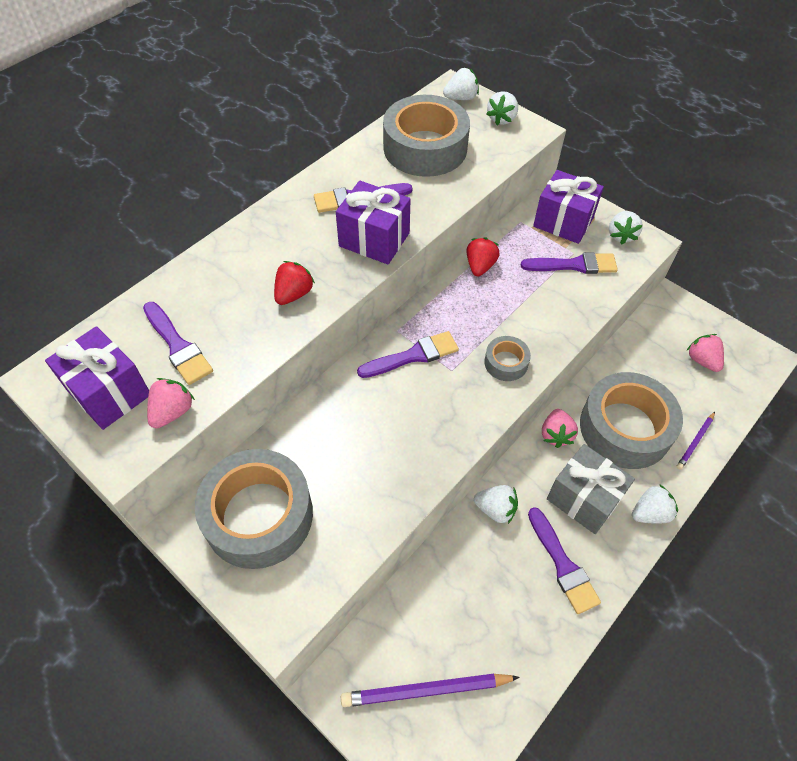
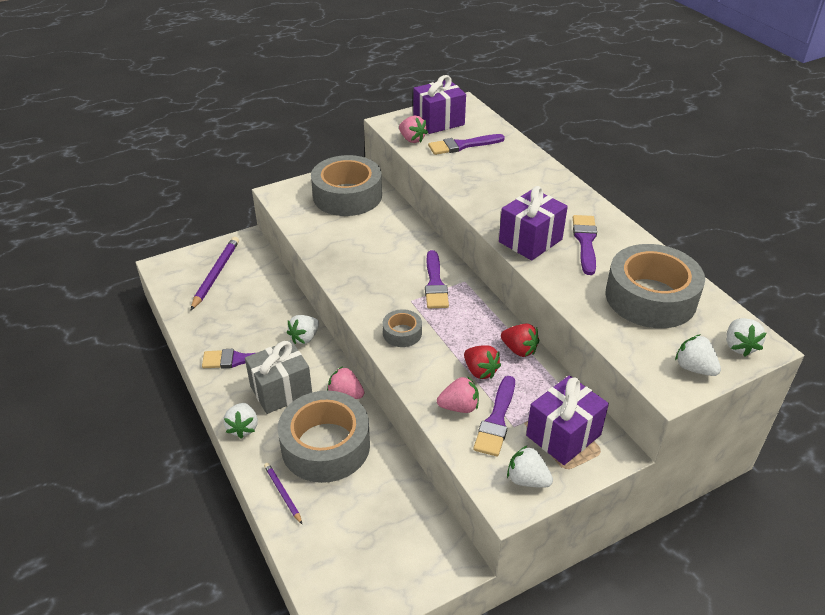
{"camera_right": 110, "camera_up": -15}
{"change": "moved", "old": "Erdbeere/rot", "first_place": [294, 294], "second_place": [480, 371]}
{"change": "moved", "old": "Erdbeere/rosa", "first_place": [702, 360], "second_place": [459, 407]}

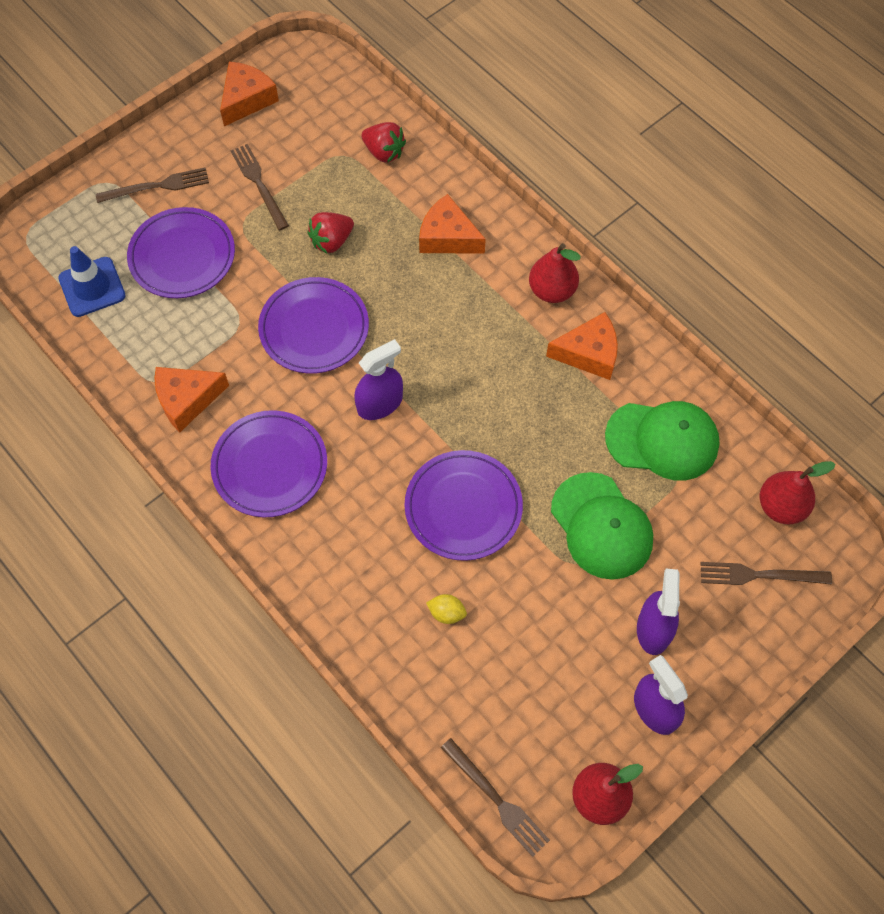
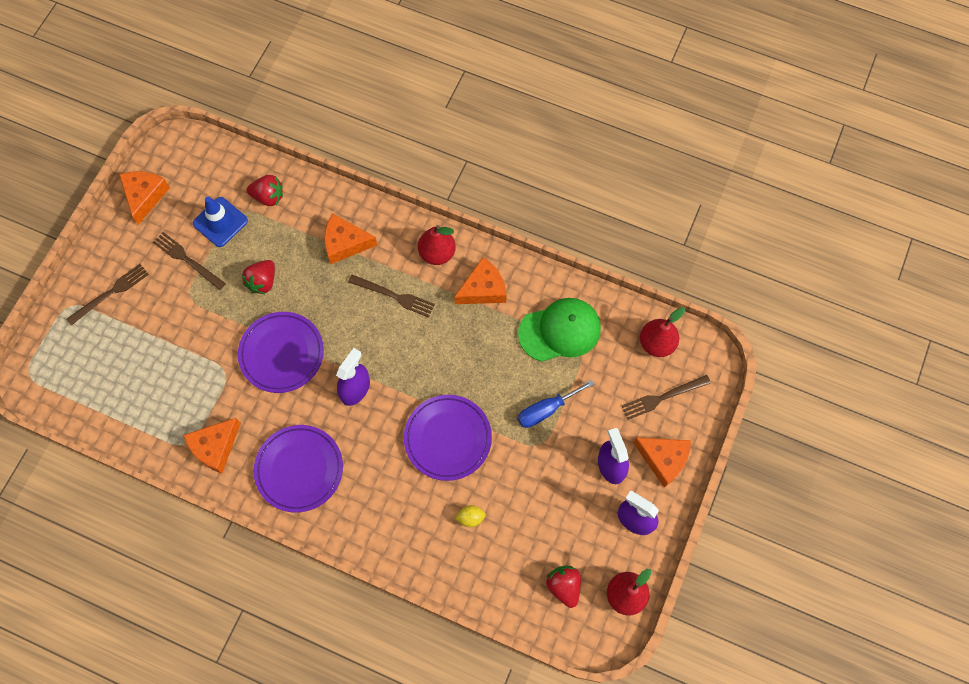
{"camera_right": -25, "camera_up": 5}
{"change": "moved", "old": "Leitkegel/blau", "first_place": [92, 287], "second_place": [220, 222]}
{"change": "removed", "old": "Teller/lila", "first_place": [182, 256]}
{"change": "moved", "old": "Gabel/braun", "first_place": [496, 799], "second_place": [394, 296]}
{"change": "replaced", "old": "Kappe/grün", "new": "Schraubenzieher/blau", "first_place": [601, 526], "second_place": [546, 410]}
{"change": "added", "new": "Erdbeere/rot", "second_place": [564, 586]}
{"change": "added", "new": "Käse/orange", "second_place": [663, 459]}

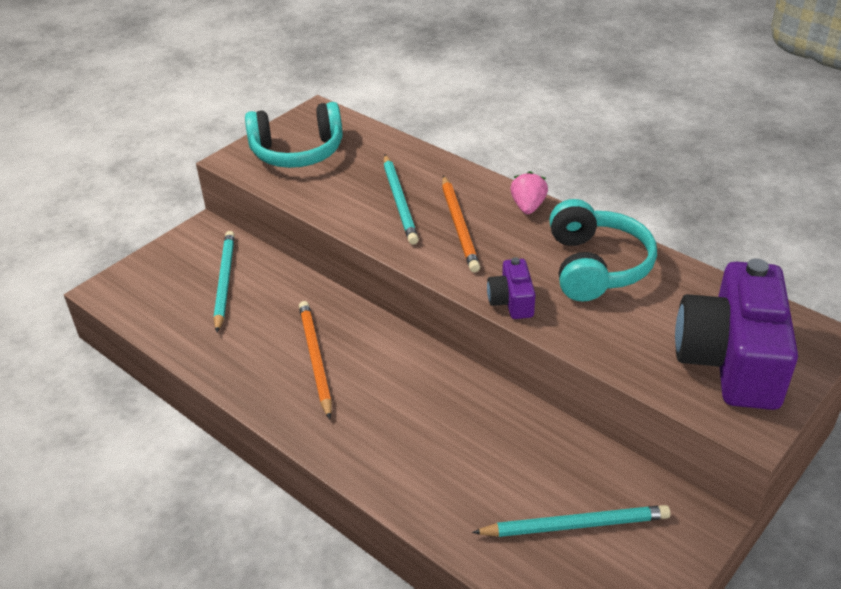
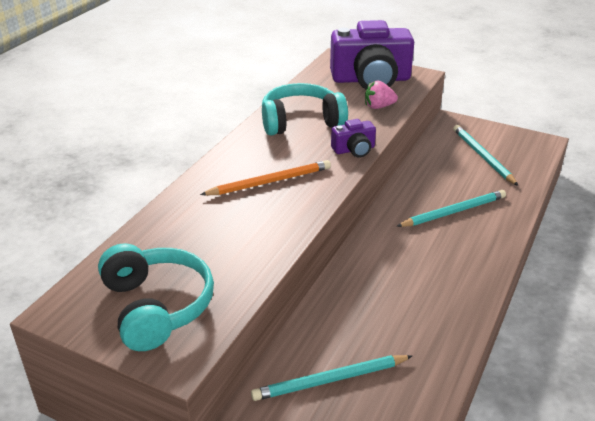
{"camera_right": -105, "camera_up": -5}
{"change": "removed", "old": "Bleistift/orange", "first_place": [315, 359]}
{"change": "moved", "old": "Bleistift/türkis", "first_place": [399, 201], "second_place": [453, 211]}
{"change": "moved", "old": "Erdbeere/rosa", "first_place": [528, 207], "second_place": [379, 107]}

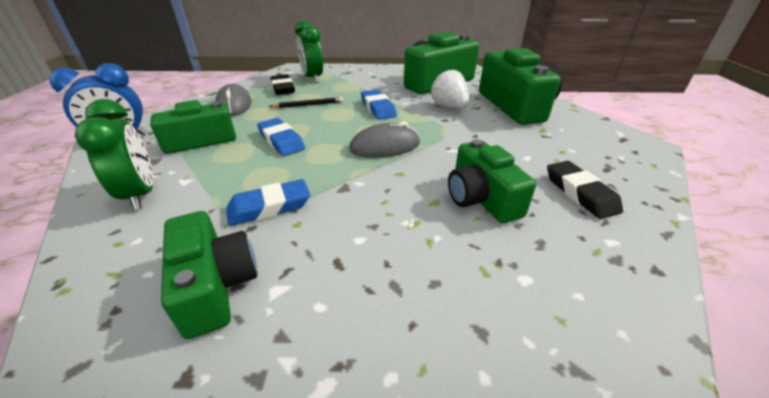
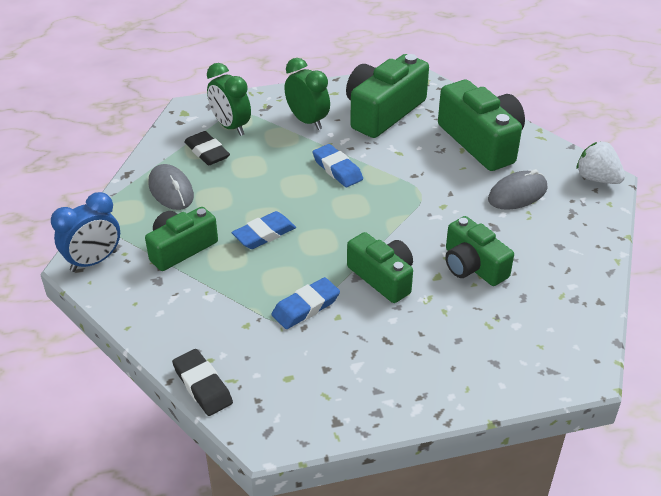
{"camera_right": -15, "camera_up": 5}
{"change": "moved", "old": "Wecker/grün", "first_place": [141, 194], "second_place": [307, 121]}
{"change": "moved", "old": "Kamera/grün", "first_place": [215, 285], "second_place": [382, 277]}
{"change": "turned", "old": "Radiergummi/blau", "first_place": [281, 141], "second_place": [264, 234], "degrees": -75}
{"change": "removed", "old": "Bleistift/schwarz", "first_place": [308, 105]}
{"change": "moved", "old": "Computermaus/grau", "first_place": [385, 146], "second_place": [517, 194]}
{"change": "moved", "old": "Erdbeere/weiß", "first_place": [449, 106], "second_place": [597, 179]}
{"change": "moved", "old": "Radiergummi/schwarz", "first_place": [580, 193], "second_place": [202, 386]}

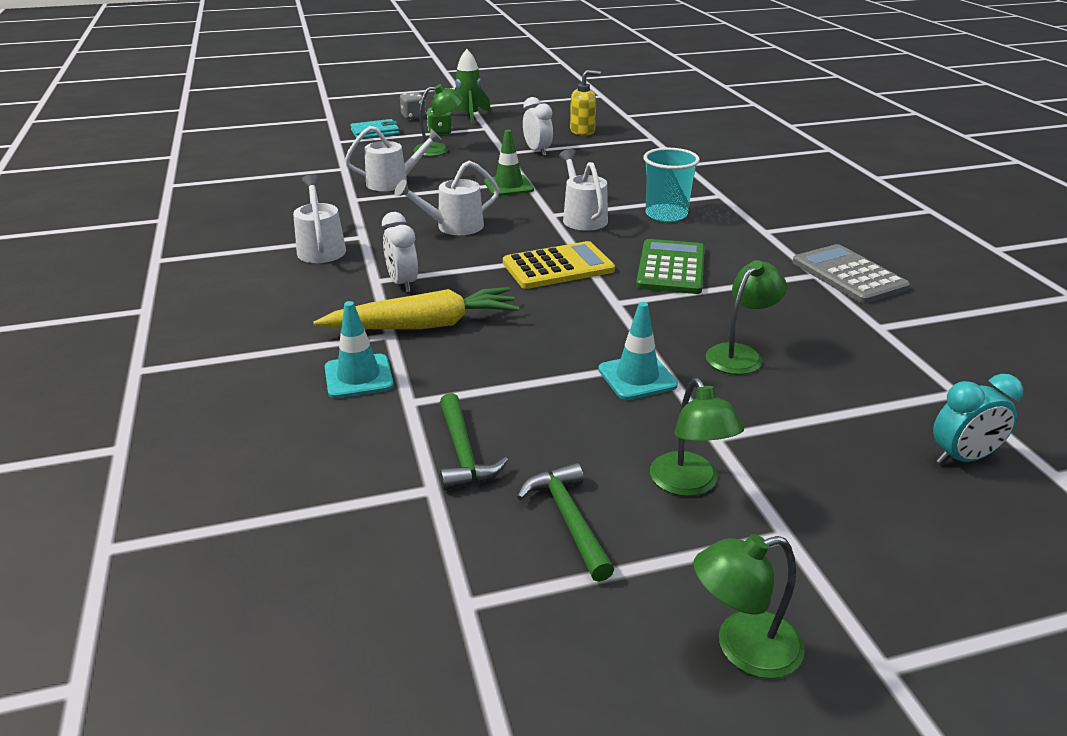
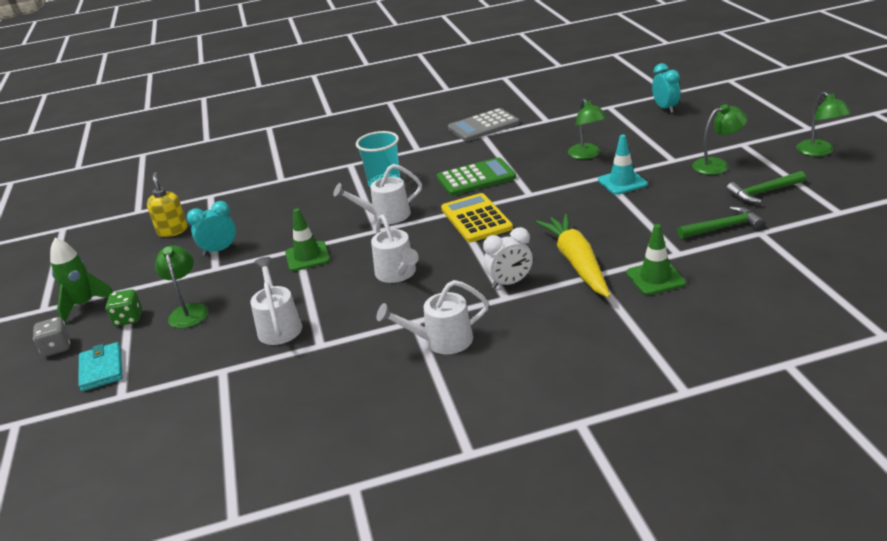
{"camera_right": -85, "camera_up": 0}
{"change": "recoloured", "old": "Leitkegel/türkis", "new": "Leitkegel/grün", "first_place": [358, 376], "second_place": [655, 278]}
{"change": "recoloured", "old": "Wecker/weiß", "new": "Wecker/türkis", "first_place": [537, 151], "second_place": [220, 250]}
{"change": "turned", "old": "Taschenrechner/grün", "first_place": [671, 268], "second_place": [476, 178], "degrees": 150}
{"change": "turned", "old": "Lampe/grün", "first_place": [740, 354], "second_place": [587, 155], "degrees": -150}

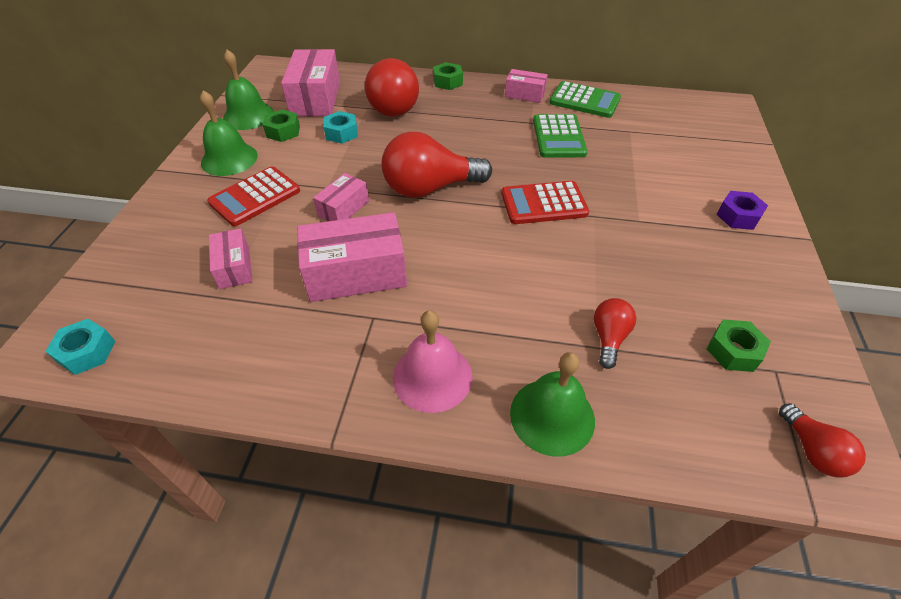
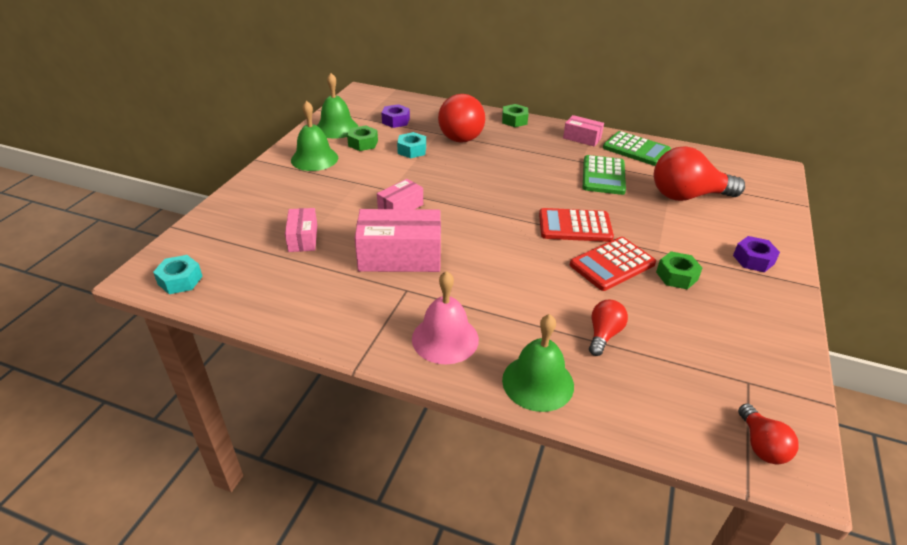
{"camera_right": 10, "camera_up": -10}
{"change": "moved", "old": "Taschenrechner/rot", "first_place": [255, 197], "second_place": [612, 264]}
{"change": "replaced", "old": "Schachtel/rosa", "new": "Sechskantmutter/lila", "first_place": [315, 98], "second_place": [396, 121]}
{"change": "moved", "old": "Glühbirne/rot", "first_place": [430, 188], "second_place": [687, 196]}
{"change": "moved", "old": "Sechskantmutter/grün", "first_place": [733, 351], "second_place": [676, 276]}

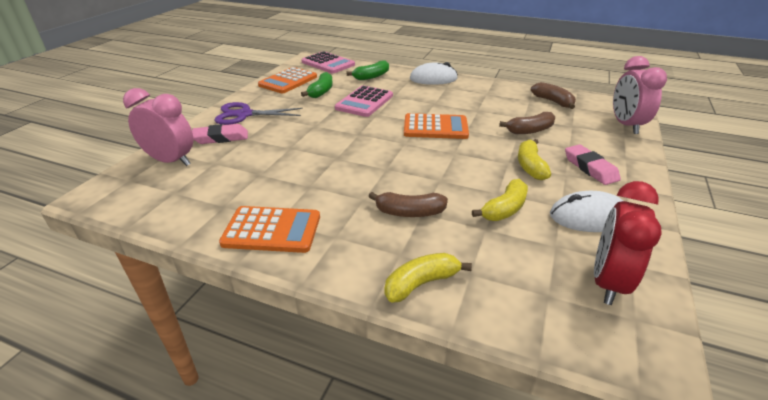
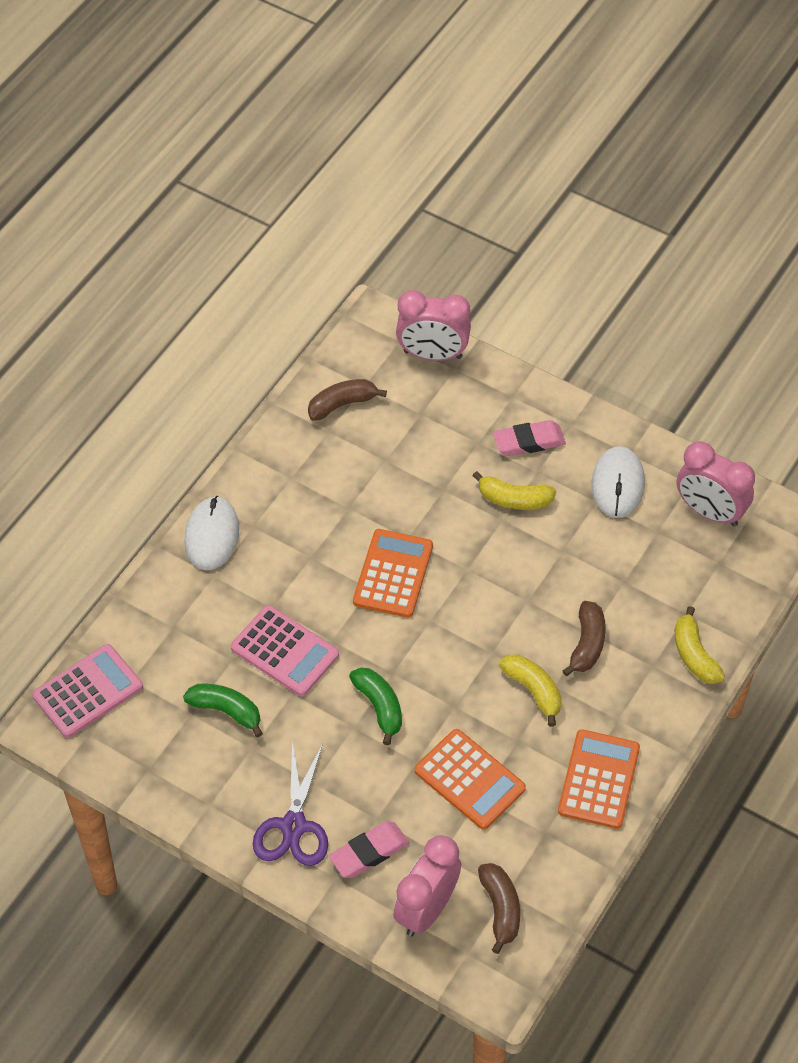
{"camera_right": -80, "camera_up": 20}
{"change": "turned", "old": "Radiergummi/rosa", "first_place": [221, 138], "second_place": [369, 852], "degrees": 60}
{"change": "moved", "old": "Taschenrechner/orange", "first_place": [288, 81], "second_place": [469, 780]}
{"change": "moved", "old": "Banane/grün", "first_place": [371, 76], "second_place": [379, 707]}
{"change": "moved", "old": "Banane/gelb", "first_place": [504, 209], "second_place": [533, 690]}
{"change": "moved", "old": "Banane/braun", "first_place": [530, 130], "second_place": [500, 909]}
{"change": "recoloured", "old": "Wecker/rot", "new": "Wecker/rosa", "first_place": [607, 282], "second_place": [709, 512]}

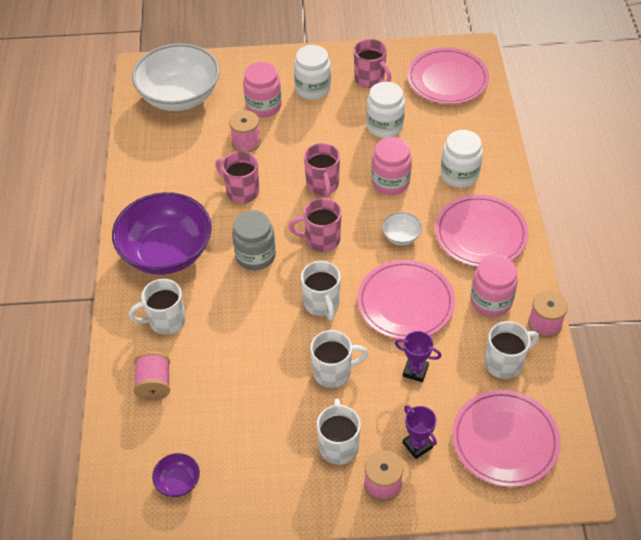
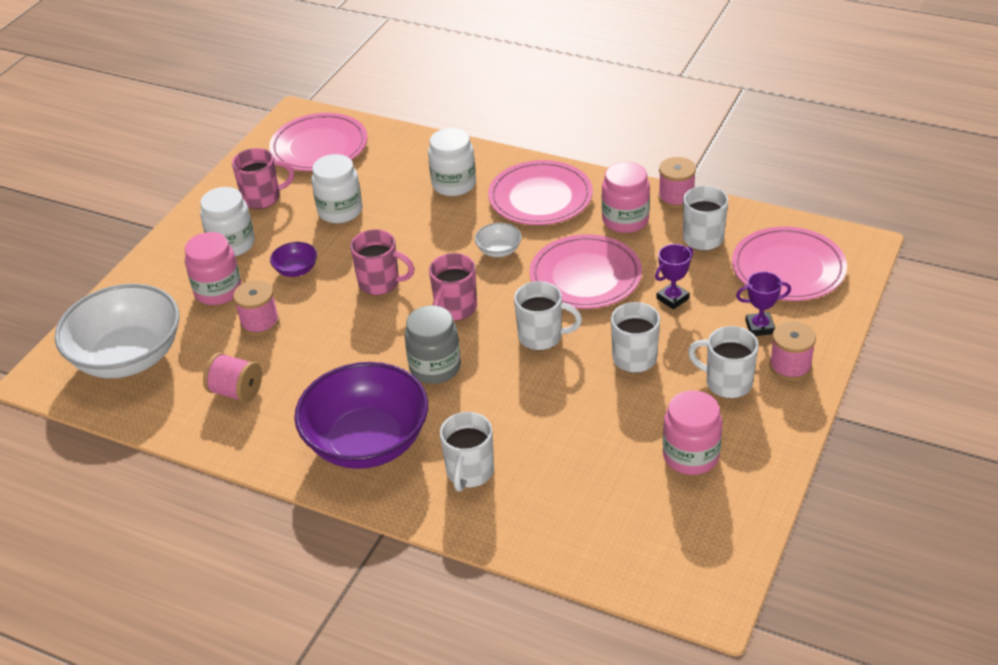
{"camera_right": -60, "camera_up": -10}
{"change": "moved", "old": "Garnrolle/rosa", "first_place": [154, 385], "second_place": [236, 391]}
{"change": "moved", "old": "Schüssel/lila", "first_place": [178, 482], "second_place": [296, 270]}
{"change": "removed", "old": "Tasse/rosa", "first_place": [241, 191]}
{"change": "moved", "old": "Einmachglas/rosa", "first_place": [390, 182], "second_place": [691, 456]}

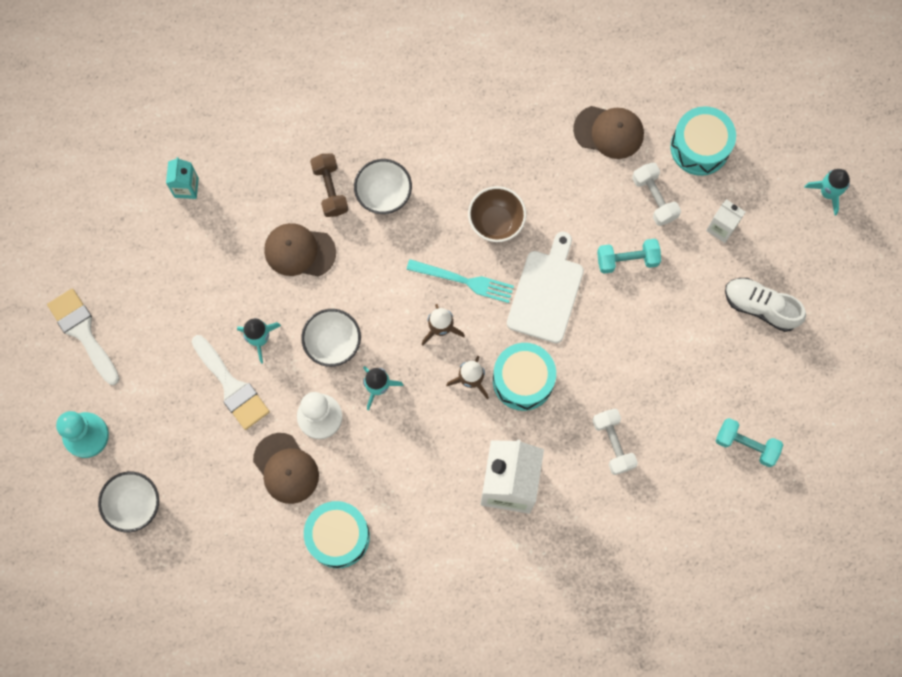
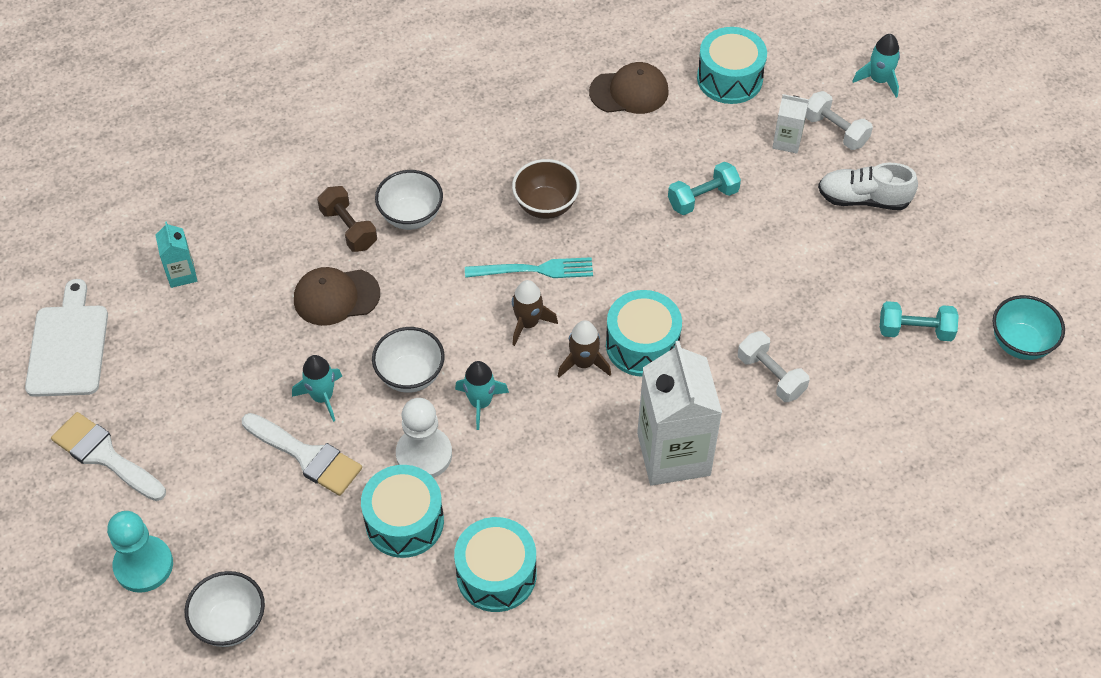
{"camera_right": -20, "camera_up": -20}
{"change": "replaced", "old": "Kappe/braun", "new": "Trommel/türkis", "first_place": [286, 468], "second_place": [404, 522]}
{"change": "moved", "old": "Schneidebrett/weiß", "first_place": [546, 292], "second_place": [68, 346]}
{"change": "moved", "old": "Hantel/weiß", "first_place": [654, 198], "second_place": [835, 131]}
{"change": "added", "new": "Schüssel/türkis", "second_place": [1020, 343]}

